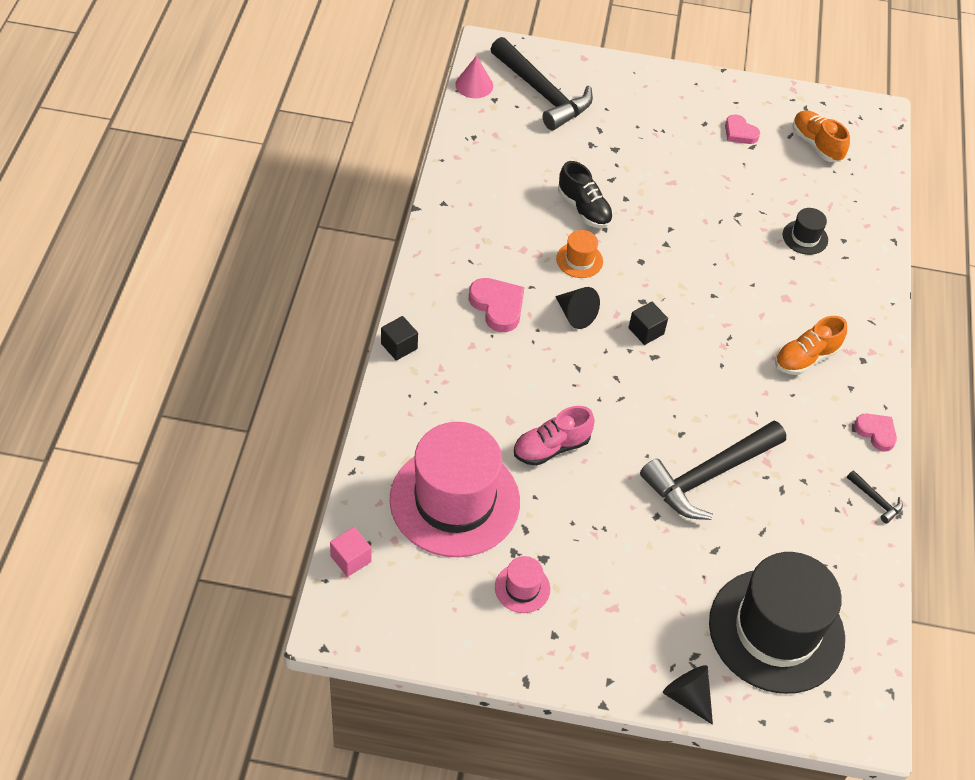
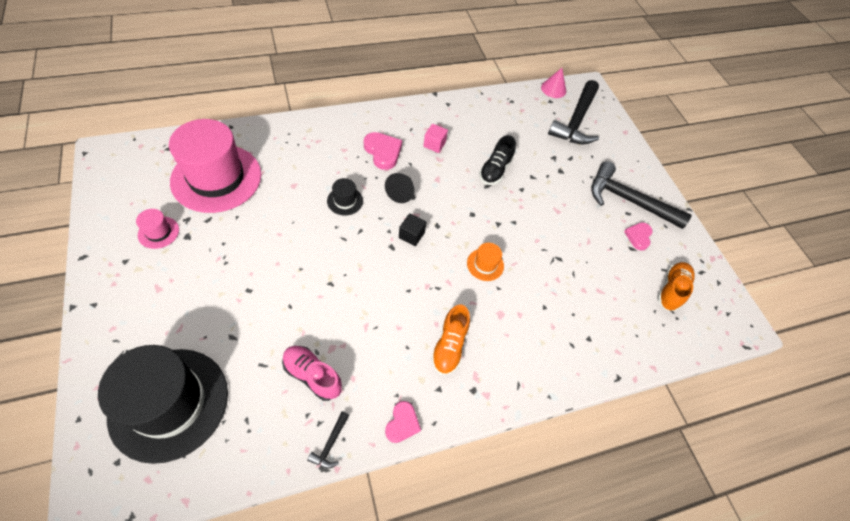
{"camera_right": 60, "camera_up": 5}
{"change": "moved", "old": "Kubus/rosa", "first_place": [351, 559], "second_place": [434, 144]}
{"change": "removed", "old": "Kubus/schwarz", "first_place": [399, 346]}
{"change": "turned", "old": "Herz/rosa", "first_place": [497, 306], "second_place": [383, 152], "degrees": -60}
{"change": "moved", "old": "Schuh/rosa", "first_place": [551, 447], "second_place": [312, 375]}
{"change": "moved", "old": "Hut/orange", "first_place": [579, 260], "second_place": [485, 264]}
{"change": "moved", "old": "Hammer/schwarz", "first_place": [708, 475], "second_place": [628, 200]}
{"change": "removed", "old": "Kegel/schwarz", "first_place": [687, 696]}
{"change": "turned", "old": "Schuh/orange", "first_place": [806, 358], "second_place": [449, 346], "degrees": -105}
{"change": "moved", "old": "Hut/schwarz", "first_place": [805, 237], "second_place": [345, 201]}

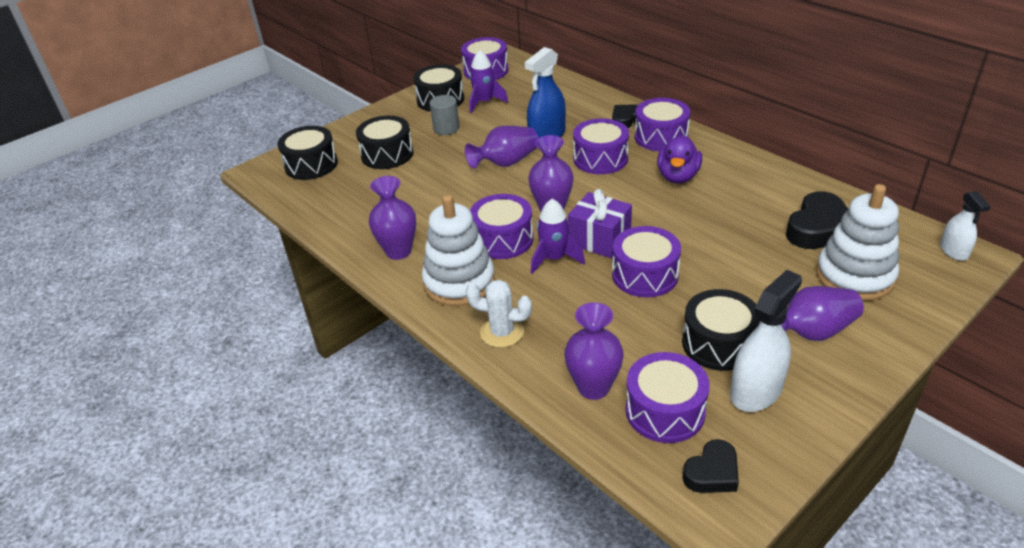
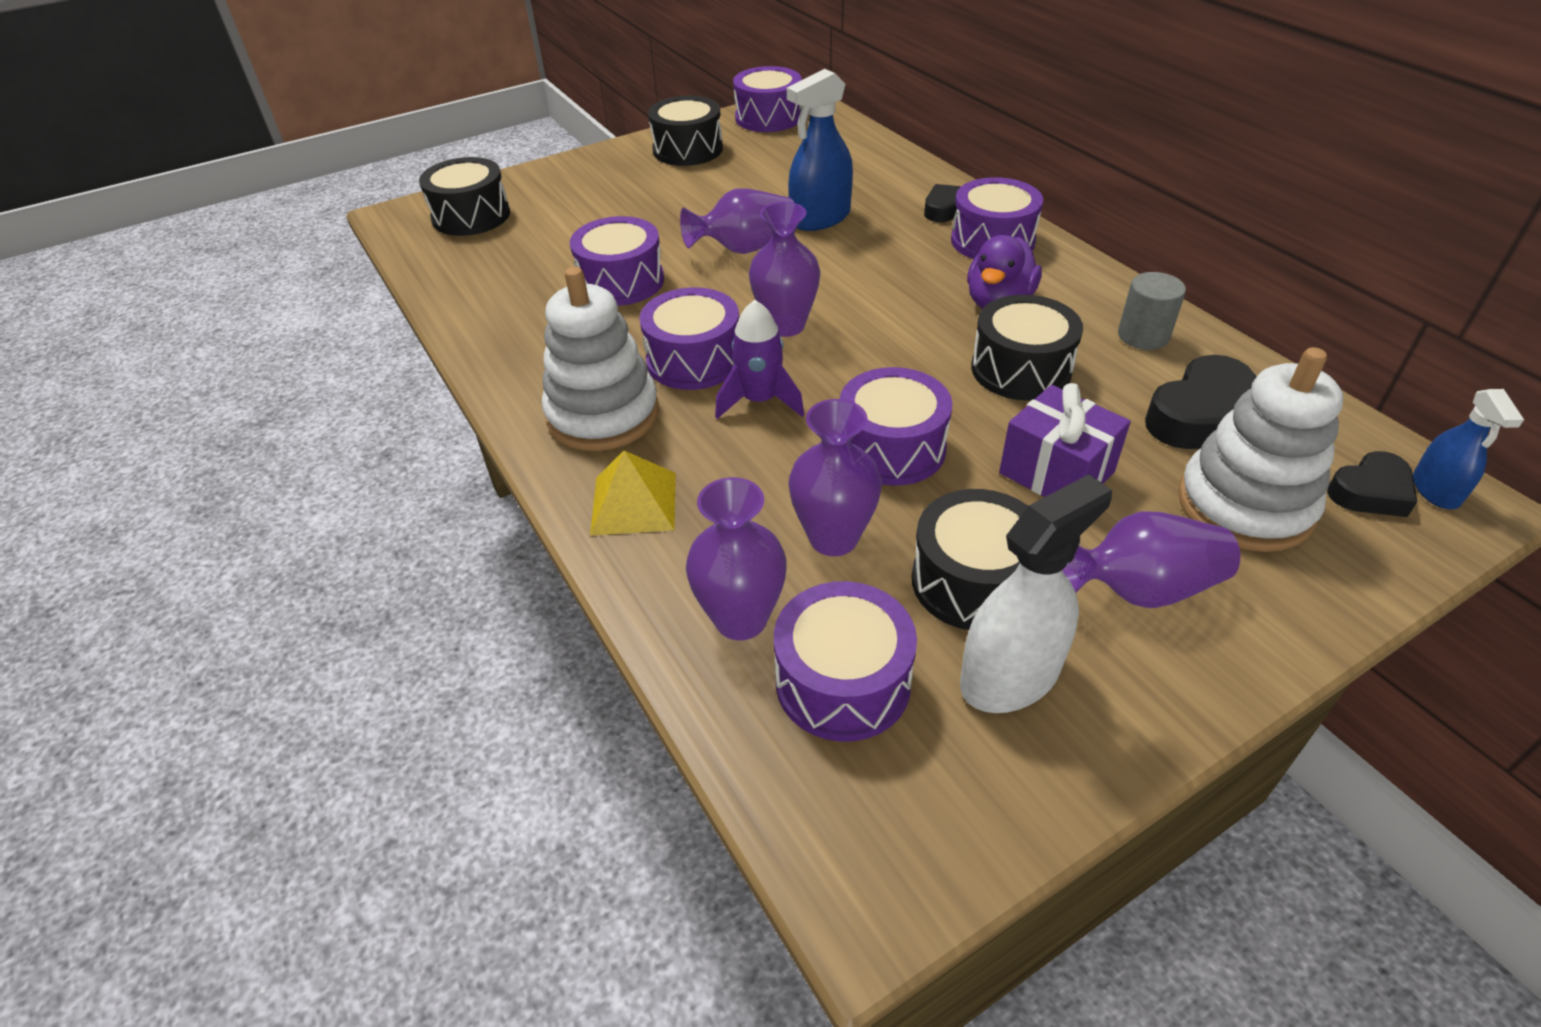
{"camera_right": 10, "camera_up": 5}
{"change": "moved", "old": "Trommel/schwarz", "first_place": [387, 154], "second_place": [1021, 369]}
{"change": "moved", "old": "Vase/lila", "first_place": [398, 251], "second_place": [833, 538]}
{"change": "moved", "old": "Vollzylinder/grau", "first_place": [446, 128], "second_place": [1143, 336]}
{"change": "replaced", "old": "Kaktus/weiß", "new": "Pyramide/gelb", "first_place": [502, 332], "second_place": [634, 503]}
{"change": "removed", "old": "Rakete/lila", "first_place": [484, 102]}
{"change": "moved", "old": "Geschenk/lila", "first_place": [599, 239], "second_place": [1056, 472]}
{"change": "moved", "old": "Trommel/lila", "first_place": [600, 159], "second_place": [621, 281]}
{"change": "moved", "old": "Herz/schwarz", "first_place": [712, 473], "second_place": [1370, 492]}
{"change": "recoloured", "old": "Sprühflasche/weiß", "new": "Sprühflasche/blau", "first_place": [954, 251], "second_place": [1435, 490]}

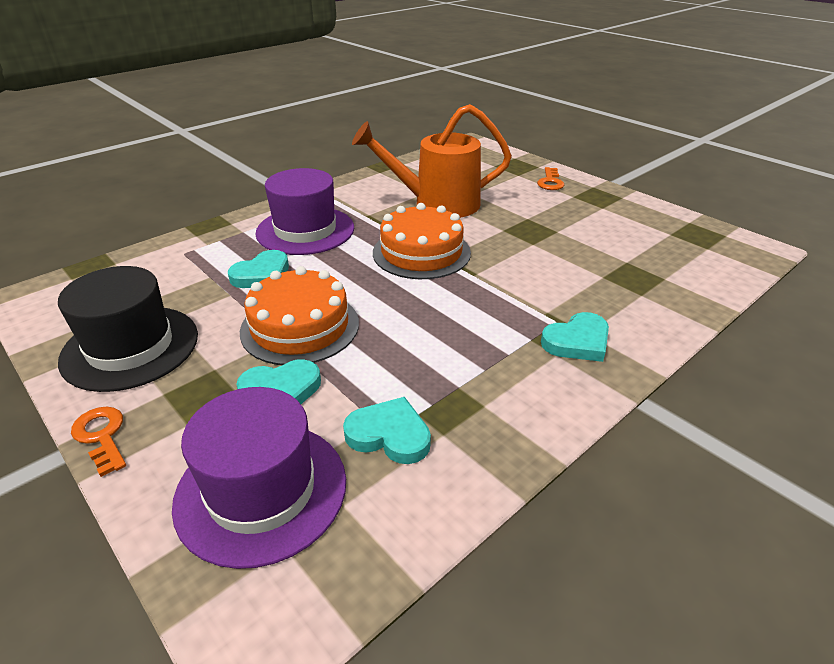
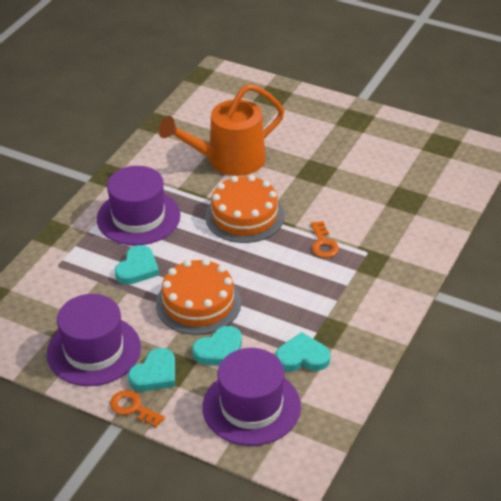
{"camera_right": -20, "camera_up": 5}
{"change": "recoloured", "old": "Hut/schwarz", "new": "Hut/lila", "first_place": [130, 347], "second_place": [94, 350]}
{"change": "moved", "old": "Schlüssel/orange", "first_place": [550, 182], "second_place": [323, 244]}
{"change": "moved", "old": "Herz/türkis", "first_place": [577, 341], "second_place": [155, 374]}

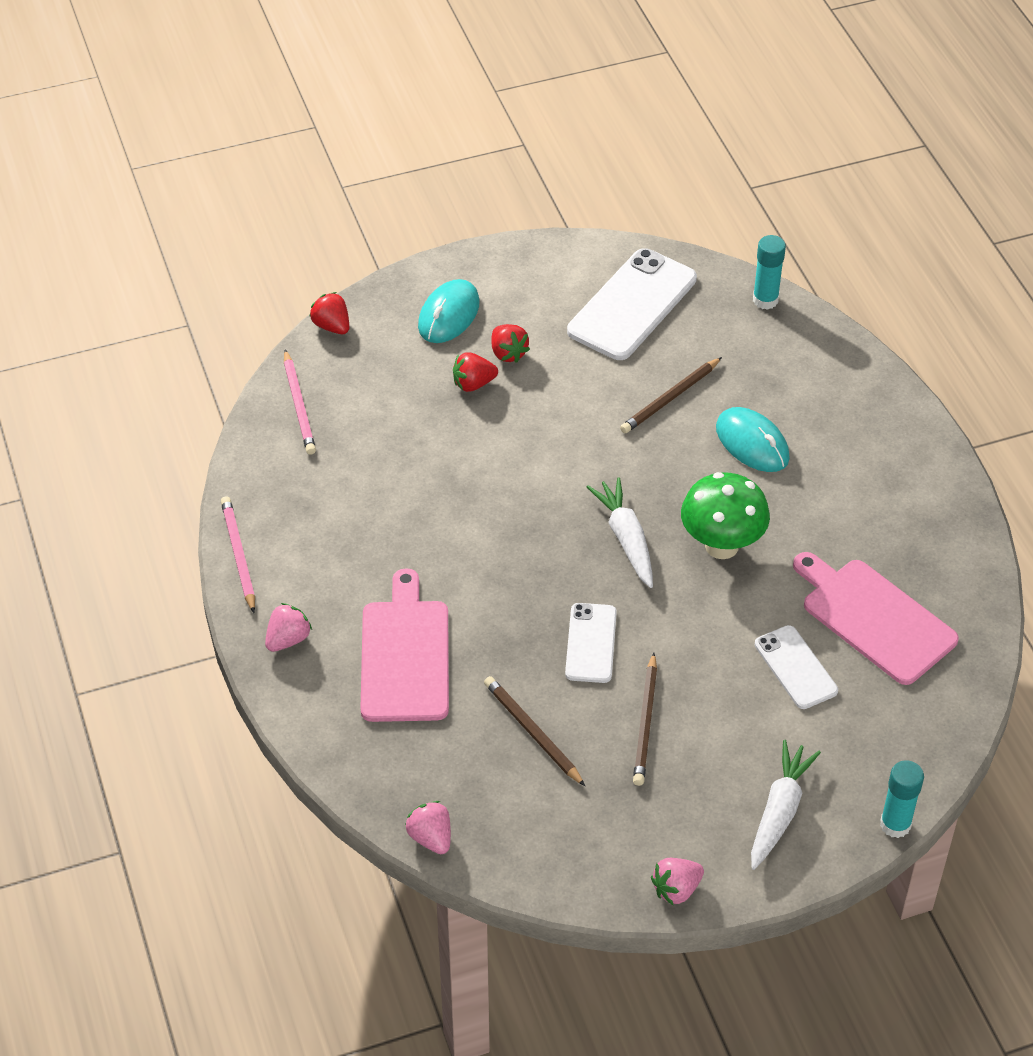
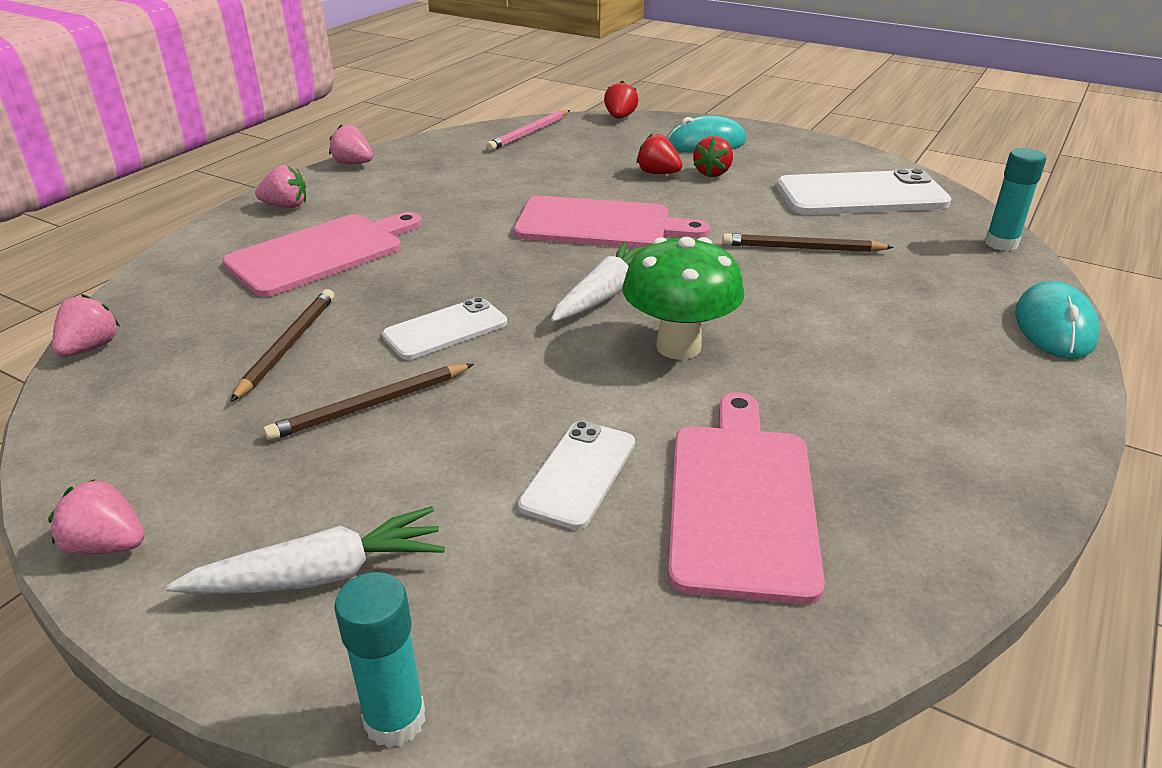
{"camera_right": 50, "camera_up": -15}
{"change": "replaced", "old": "Bleistift/rosa", "new": "Erdbeere/rosa", "first_place": [238, 555], "second_place": [353, 163]}
{"change": "moved", "old": "Computermaus/türkis", "first_place": [752, 443], "second_place": [1054, 326]}
{"change": "added", "new": "Schneidebrett/rosa", "second_place": [600, 224]}

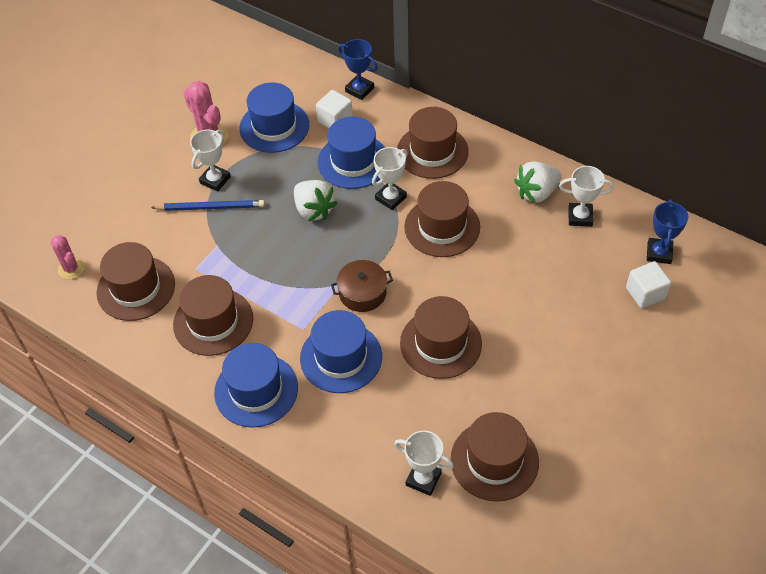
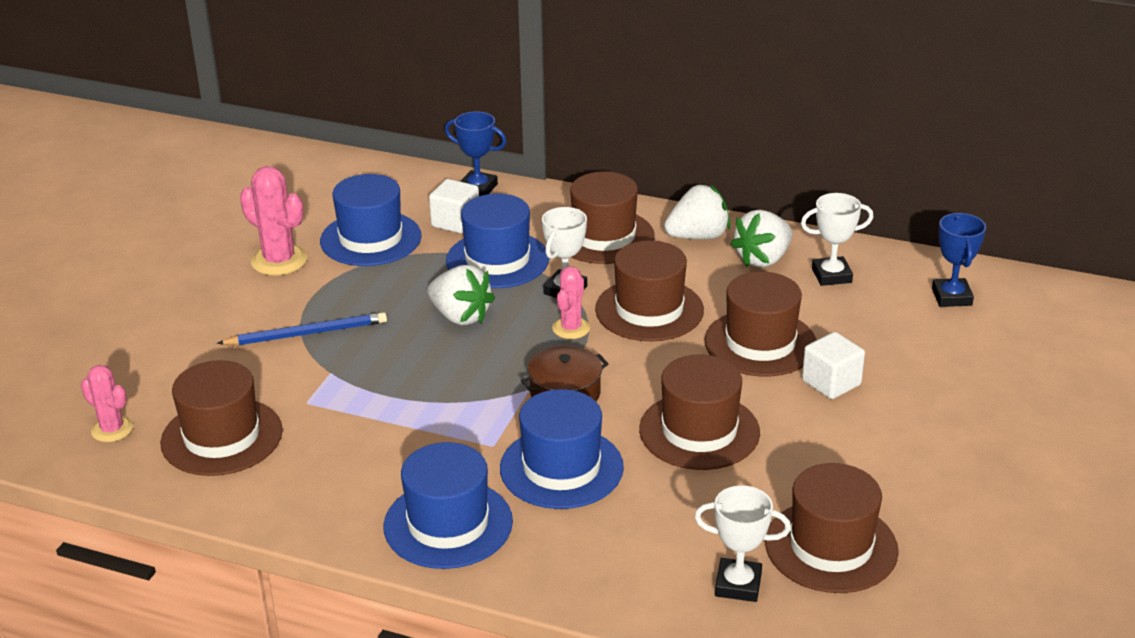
{"camera_right": -15, "camera_up": -20}
{"change": "moved", "old": "Hut/braun", "first_place": [213, 321], "second_place": [760, 343]}
{"change": "removed", "old": "Pokal/weiß", "first_place": [215, 180]}
{"change": "moved", "old": "Kubus/weiß", "first_place": [645, 293], "second_place": [831, 383]}
{"change": "added", "new": "Kaktus/rosa", "second_place": [571, 328]}
{"change": "added", "new": "Erdbeere/weiß", "second_place": [698, 236]}

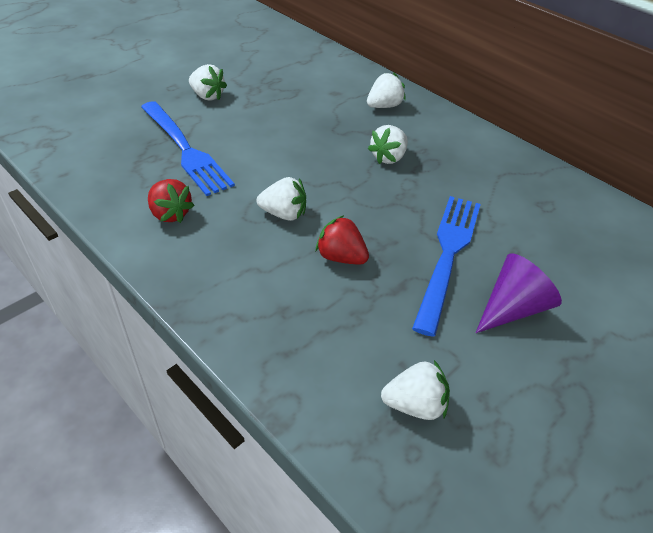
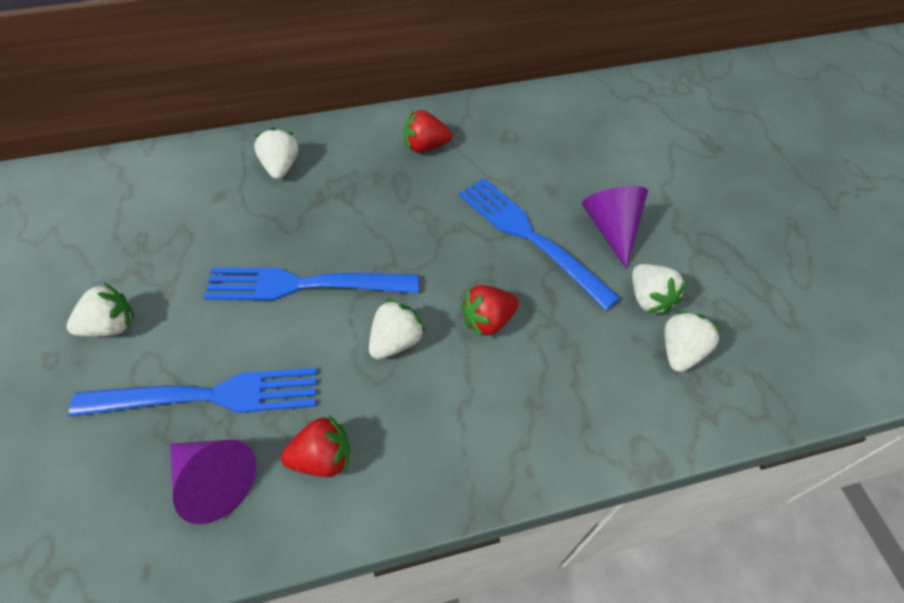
{"camera_right": -60, "camera_up": 10}
{"change": "moved", "old": "Erdbeere/weiß", "first_place": [388, 157], "second_place": [649, 299]}
{"change": "added", "new": "Kegel/lila", "second_place": [214, 480]}
{"change": "added", "new": "Gabel/blau", "second_place": [304, 285]}
{"change": "added", "new": "Erdbeere/rot", "second_place": [425, 146]}

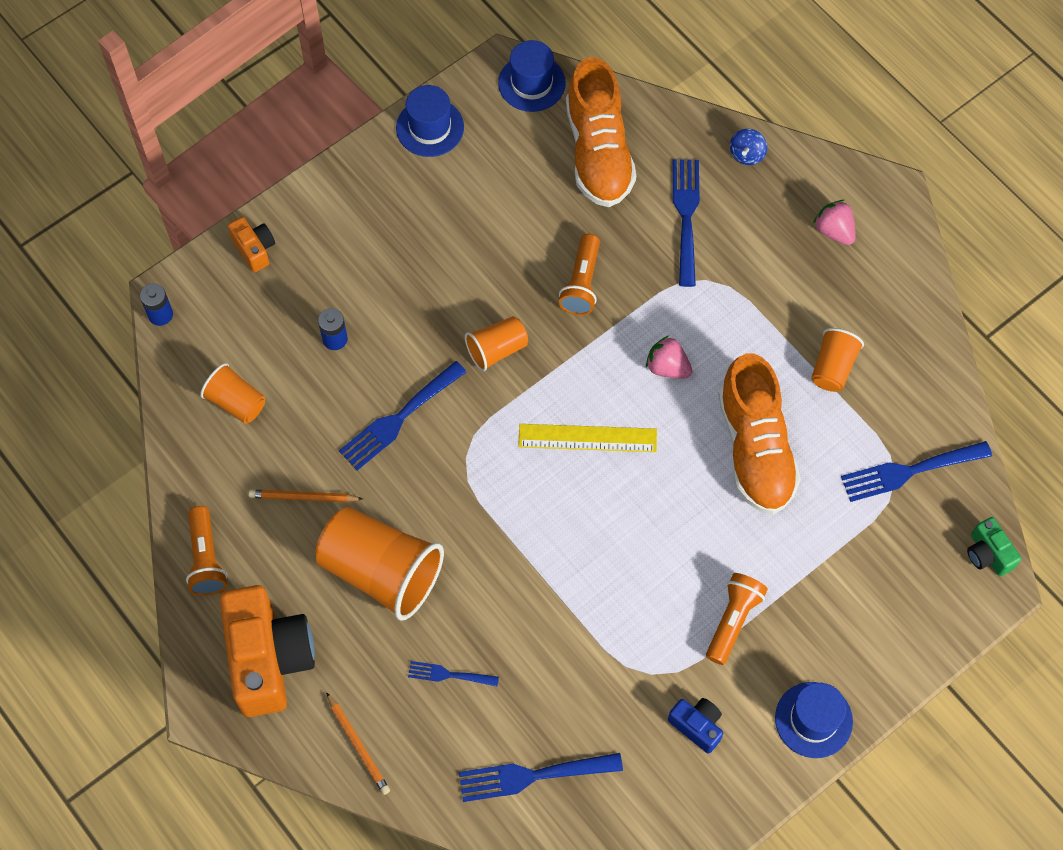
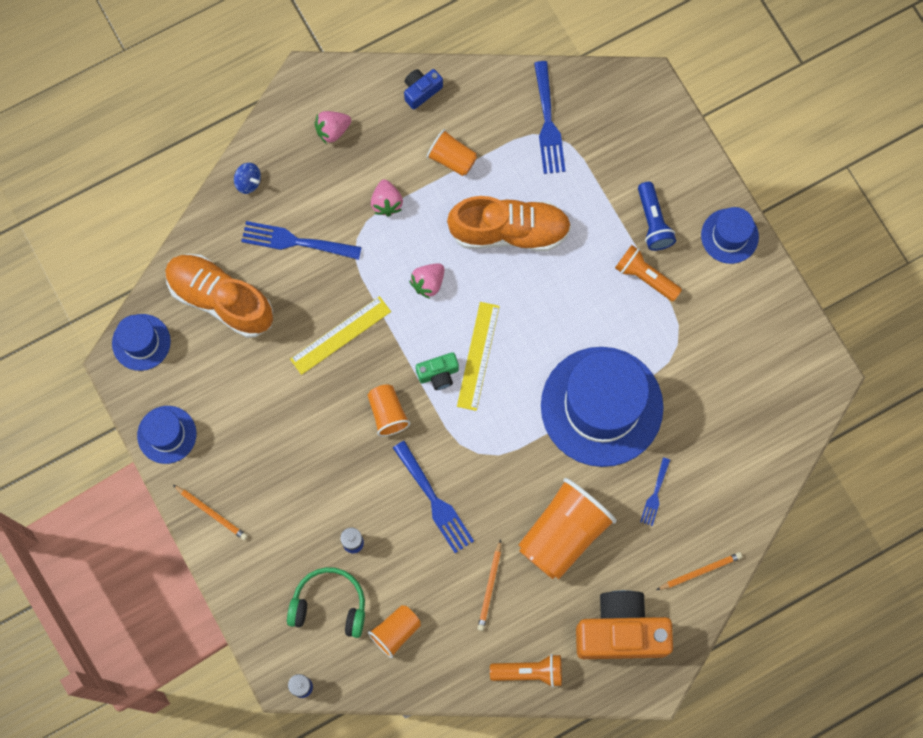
{"camera_right": -80, "camera_up": 10}
{"change": "removed", "old": "Kamera/orange", "first_place": [254, 249]}
{"change": "removed", "old": "Gabel/blau", "first_place": [532, 776]}
{"change": "replaced", "old": "Taschenlampe/orange", "new": "Lineal/gelb", "first_place": [581, 283], "second_place": [340, 335]}
{"change": "turned", "old": "Schuh/orange", "first_place": [598, 152], "second_place": [221, 299], "degrees": -150}
{"change": "moved", "old": "Kamera/blau", "first_place": [697, 726], "second_place": [421, 91]}
{"change": "moved", "old": "Kamera/grün", "first_place": [988, 554], "second_place": [438, 374]}
{"change": "added", "new": "Bleistift/orange", "second_place": [211, 513]}
{"change": "added", "new": "Kopfhörer/grün", "second_place": [329, 605]}
{"change": "added", "new": "Erdbeere/rosa", "second_place": [386, 203]}
{"change": "added", "new": "Hut/blau", "second_place": [601, 406]}
{"change": "added", "new": "Taschenlampe/blau", "second_place": [653, 222]}

